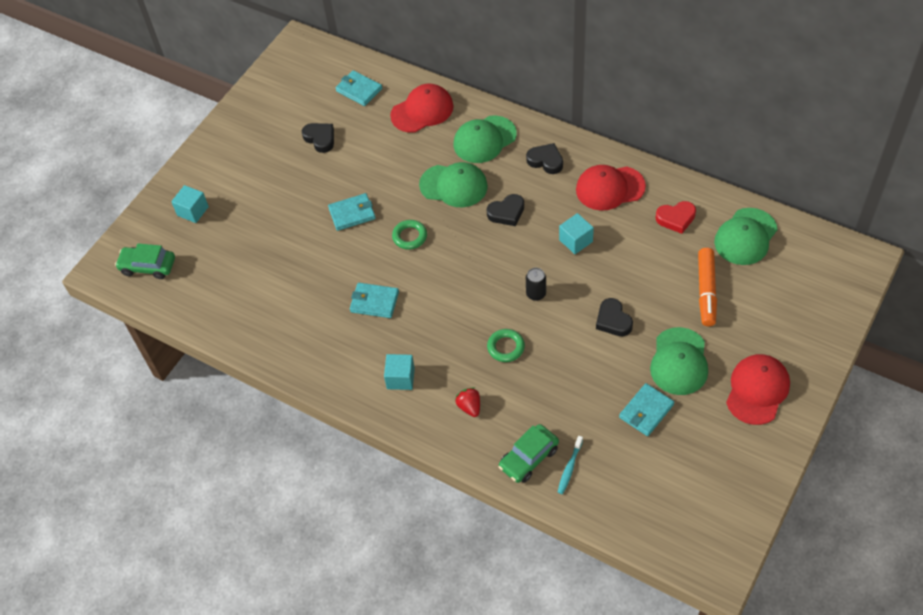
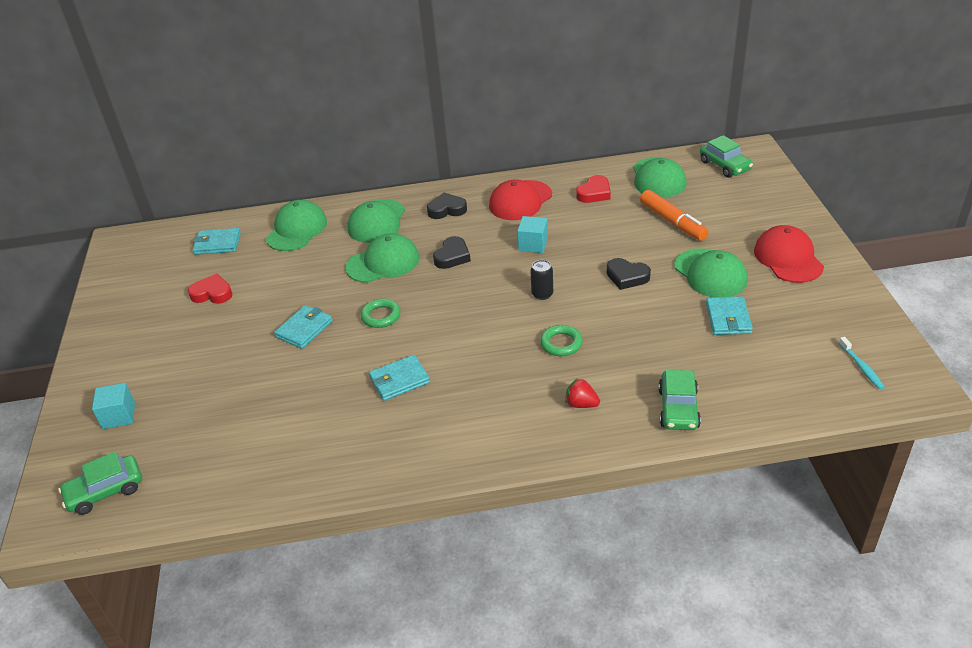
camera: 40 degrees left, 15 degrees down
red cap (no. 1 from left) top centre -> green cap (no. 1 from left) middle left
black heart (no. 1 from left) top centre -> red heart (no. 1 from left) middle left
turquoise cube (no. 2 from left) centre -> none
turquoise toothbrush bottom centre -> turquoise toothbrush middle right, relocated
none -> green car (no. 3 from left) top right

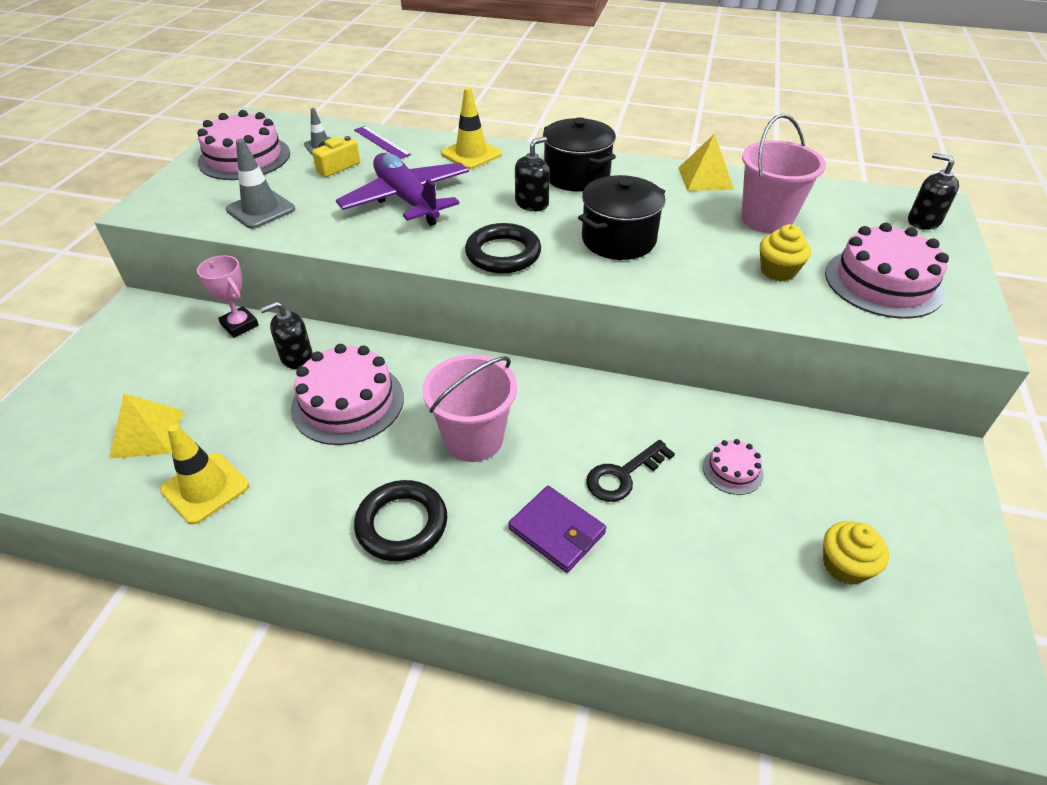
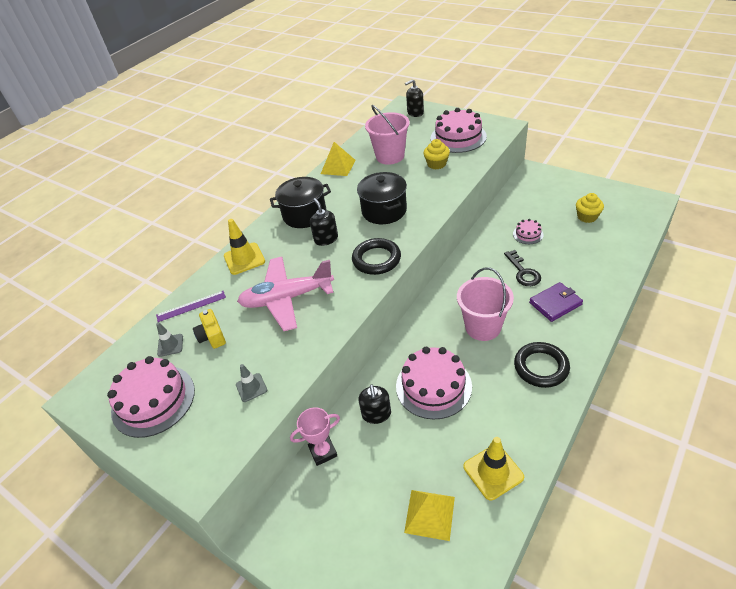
camera: 65 degrees left, 0 degrees up
grey traffic cone (no. 1 from left in the first image) top left -> grey traffic cone (no. 2 from left) centre, x0.60
purple plane top centre -> pink plane centre

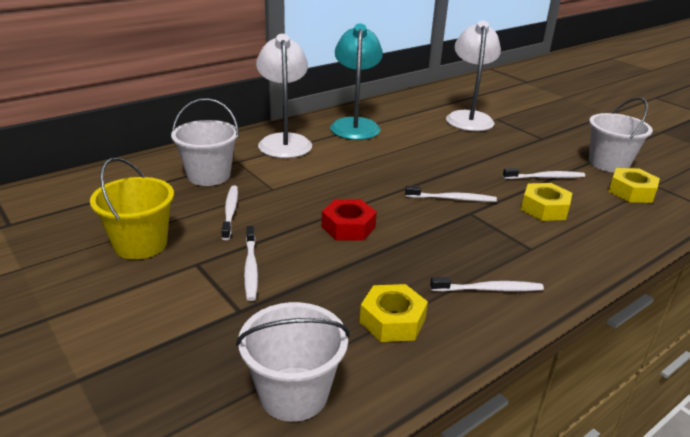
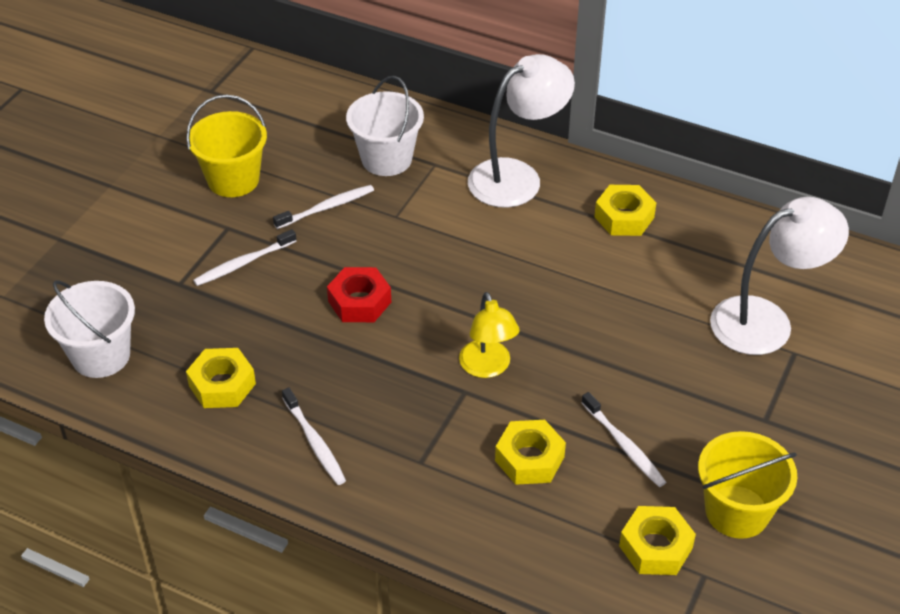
camera: 65 degrees right, 15 degrees up
turquoise lamp top centre -> yellow nut (no. 3 from left) middle right
white bucket (no. 3 from left) top right -> yellow bucket (no. 2 from left) bottom right
white toothbrush (no. 3 from left) centre -> yellow lamp centre

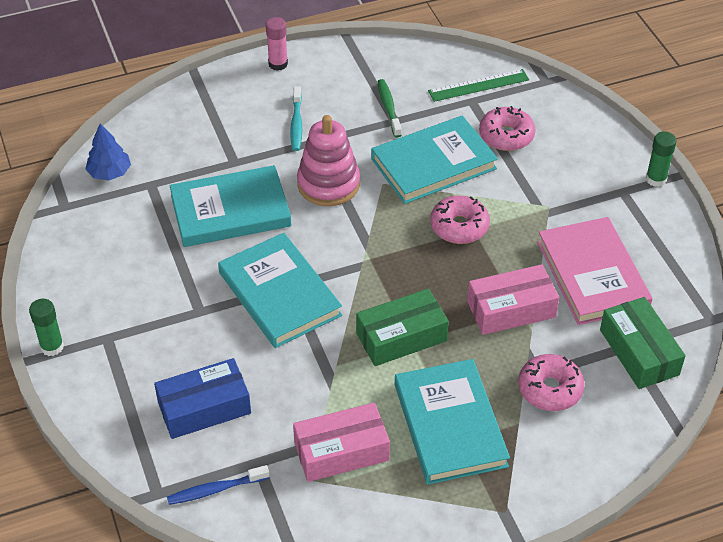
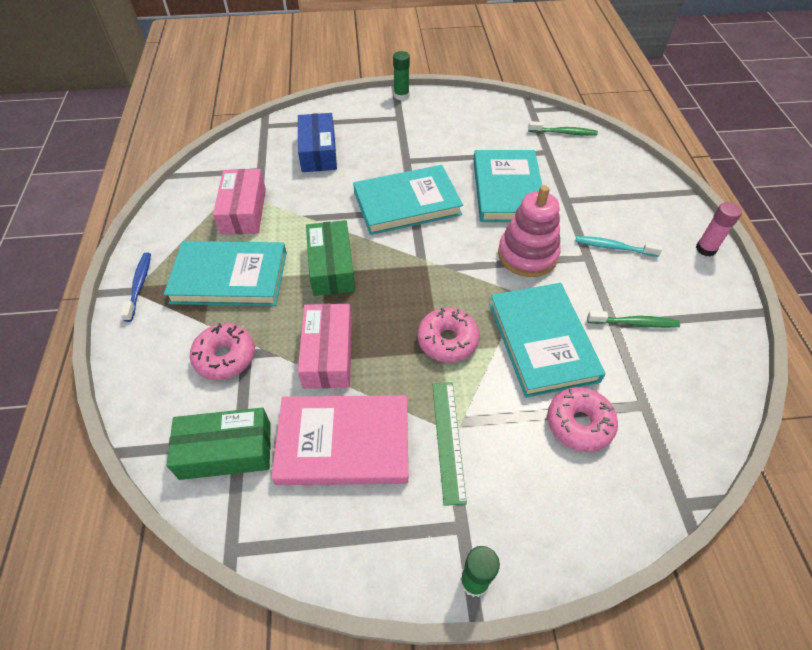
camera: 105 degrees right, 5 degrees up
green ruler top centre -> green ruler bottom centre, relocated
blue tree top left -> green toothbrush (no. 1 from left) top right
blue toothbrush bottom left -> blue toothbrush middle left, relocated

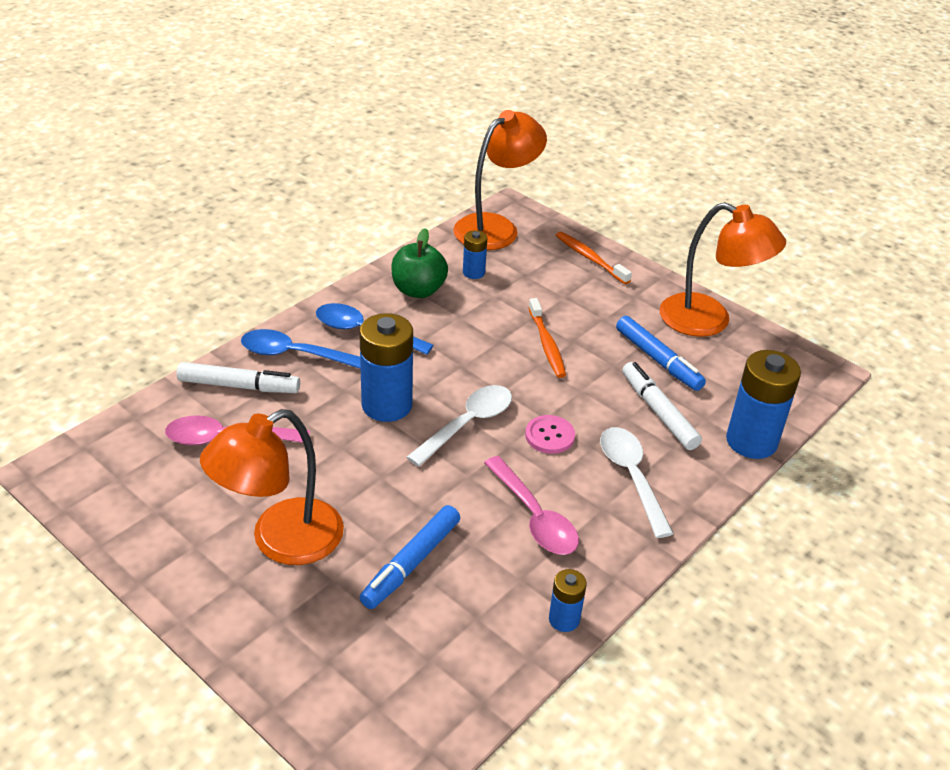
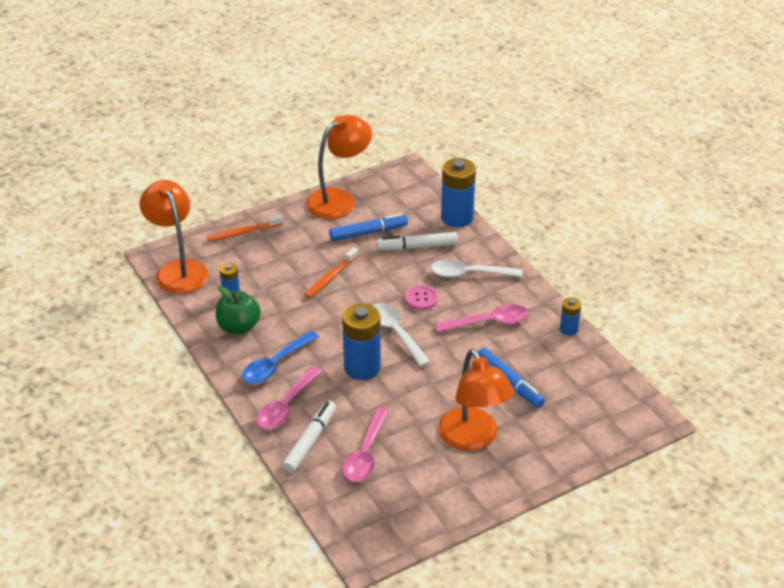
camera: 70 degrees left, 0 degrees up
orange toothbrush (no. 1 from left in the first image) centre -> orange toothbrush (no. 2 from left) centre, 120 degrees clockwise
blue spoon (no. 1 from left) middle left -> pink spoon (no. 1 from left) bottom centre

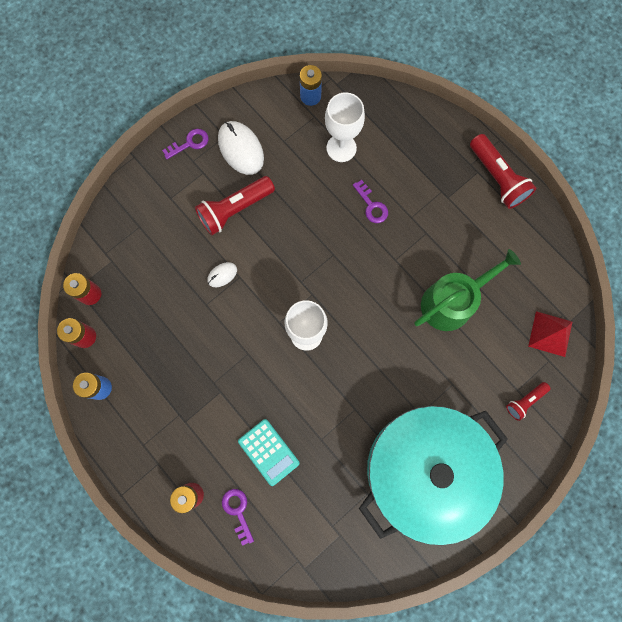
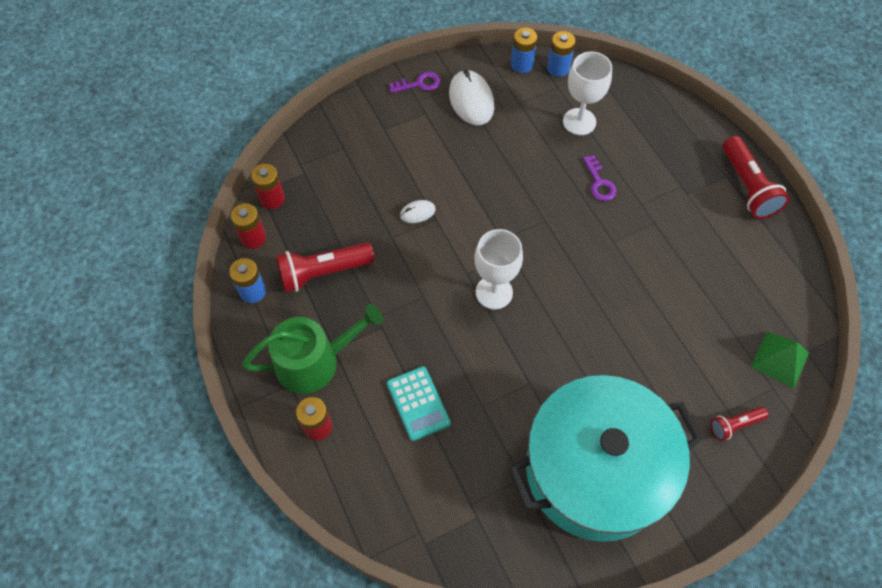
camera: 15 degrees right, 15 degrees down
red flashlight (no. 1 from left) top centre -> red flashlight (no. 1 from left) centre, relocated
green watering can middle right -> green watering can centre, relocated
red pyramid middle right -> green pyramid middle right
purple key (no. 2 from left) bottom centre -> none
none -> blue battery (no. 2 from left) top centre

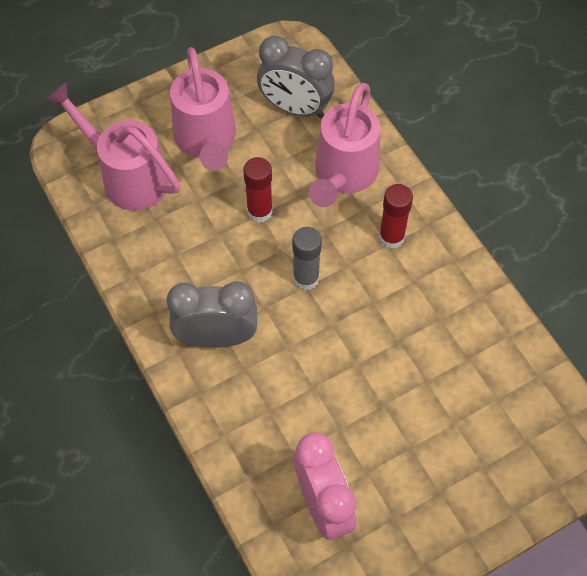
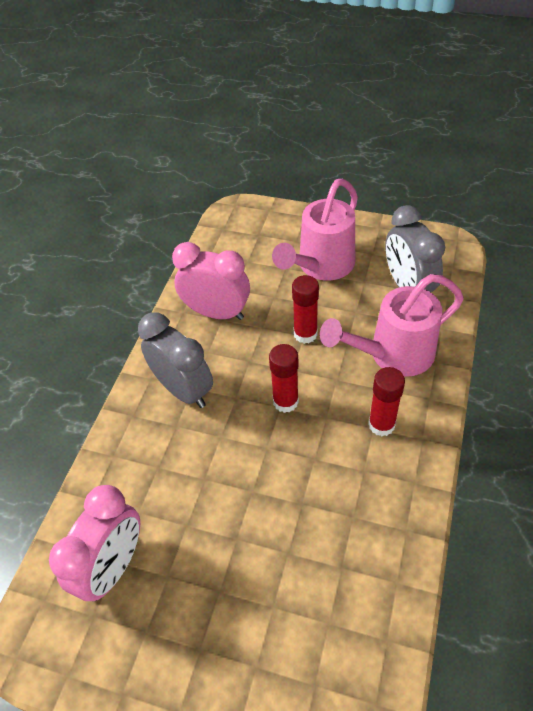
camera: 50 degrees right, 10 degrees down
pink watering can (no. 1 from left) top left -> none
grey glue stick centre -> red glue stick (no. 1 from left) centre
none -> pink clock (no. 2 from left) centre

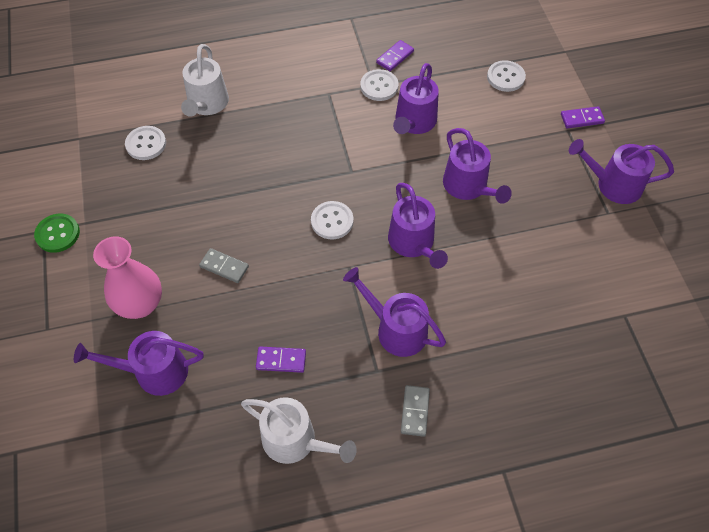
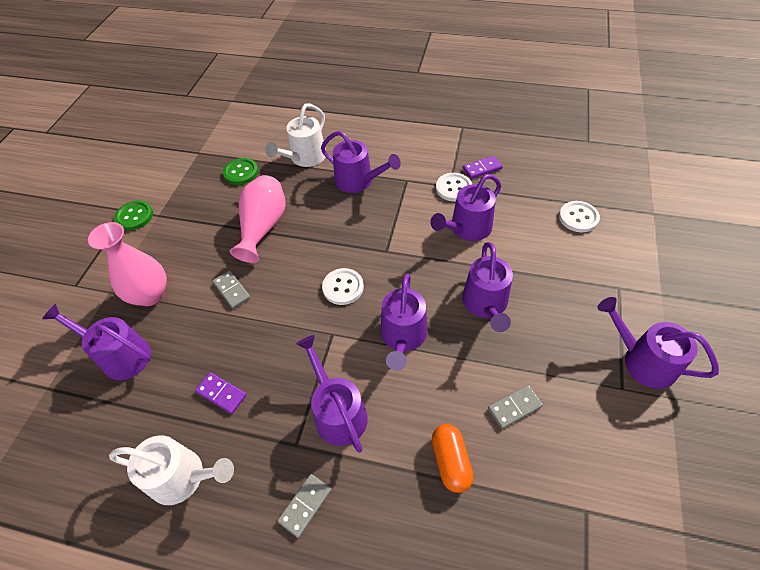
camera: 30 degrees right, 5 degrees down
purple domino (no. 3 from left) top right -> none
white button (no. 1 from left) top left -> green button (no. 2 from left) top left
white watering can (no. 2 from left in the first image) bottom centre -> white watering can (no. 1 from left) bottom left, 45 degrees counterclockwise
none -> purple watering can (no. 3 from left) top centre
none -> pink vase (no. 2 from left) centre
none -> grey domino (no. 3 from left) bottom right
none -> orange capsule bottom centre

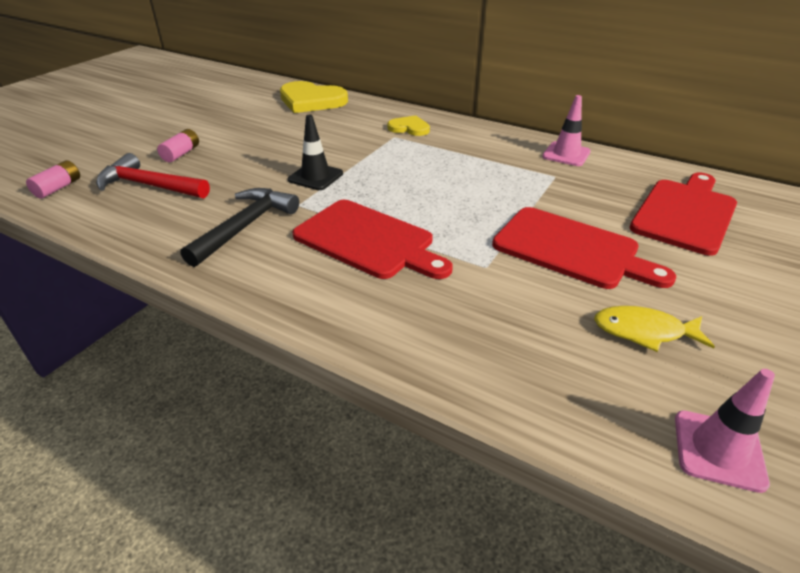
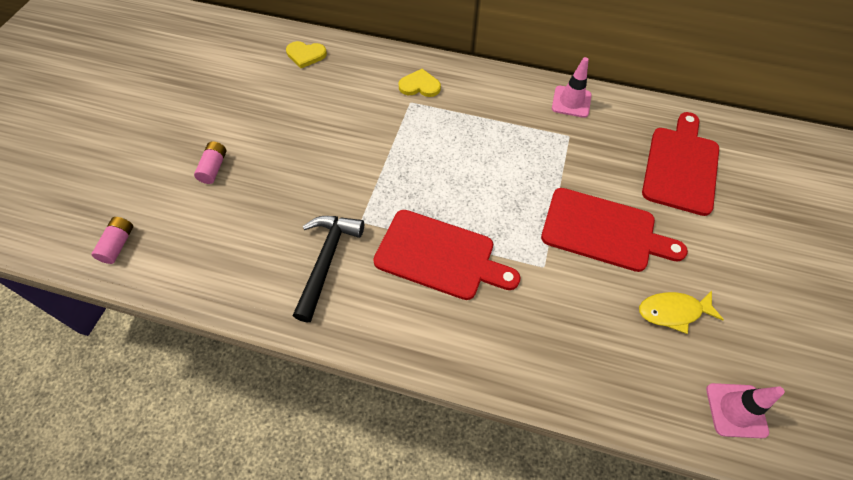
camera: 15 degrees left, 20 degrees up
yellow heart (no. 1 from left) top centre, x0.55
black traffic cone top centre -> none
red hammer top left -> none

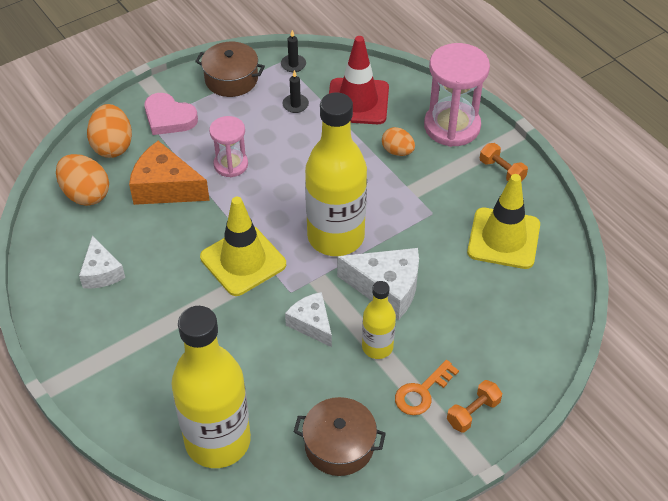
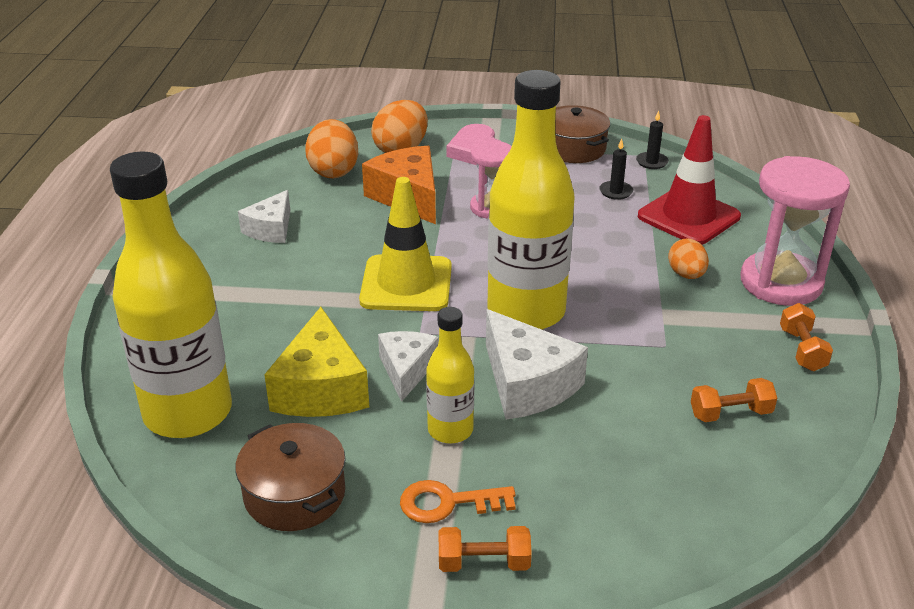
camera: 40 degrees right, 15 degrees down
yellow traffic cone (no. 2 from left) middle right -> orange dumbbell (no. 2 from left) middle right
none -> yellow cheese centre

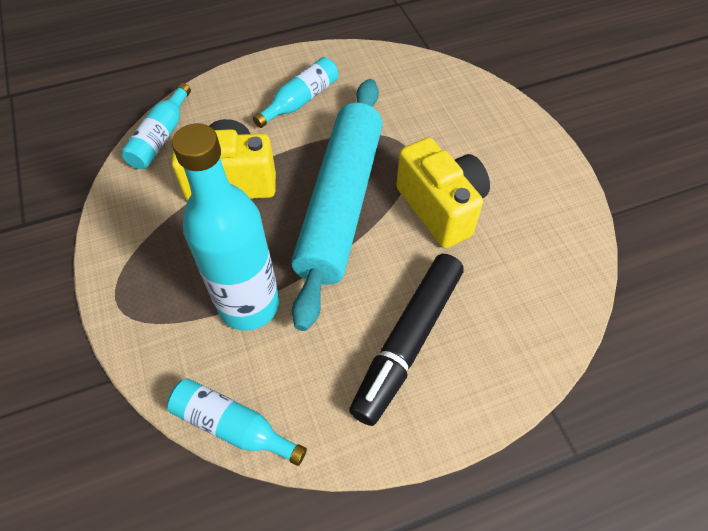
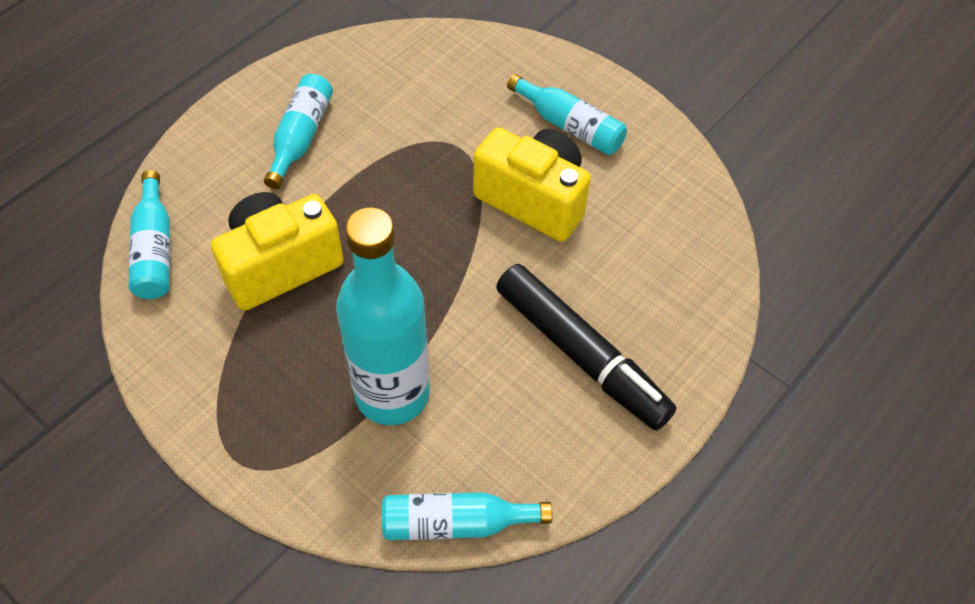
camera: 30 degrees left, 0 degrees up
turquoise rolling pin centre -> none
black marker centre, 45 degrees counterclockwise
none -> turquoise bottle (no. 5 from left) top centre

